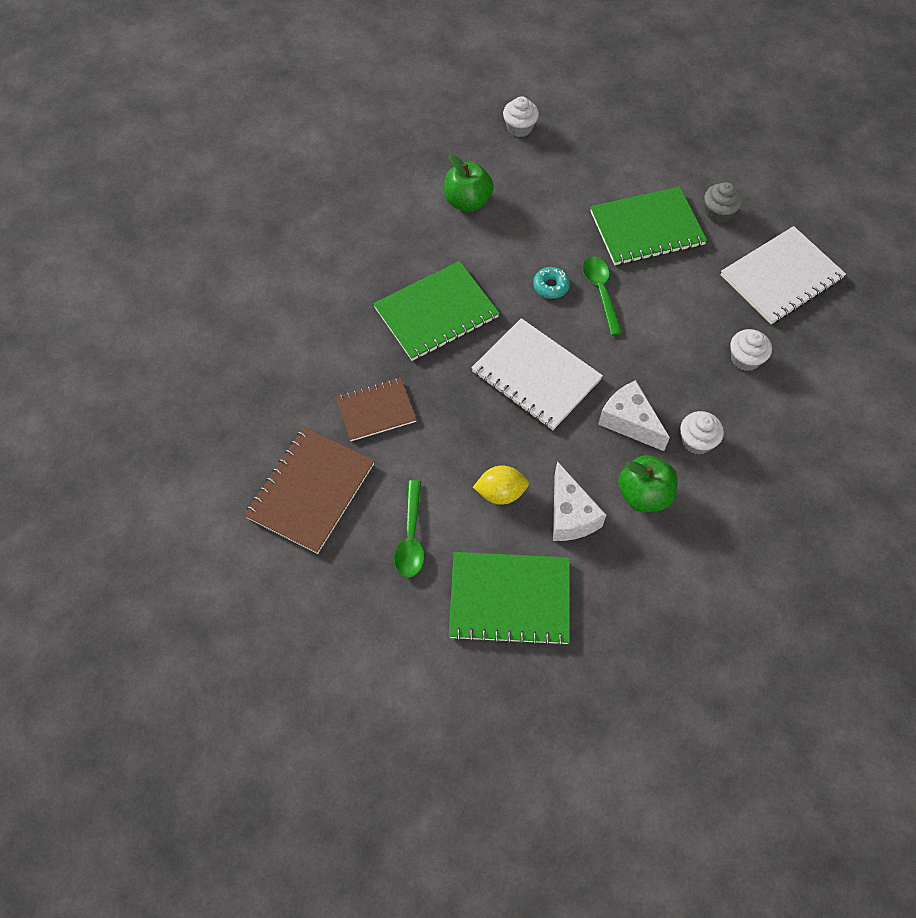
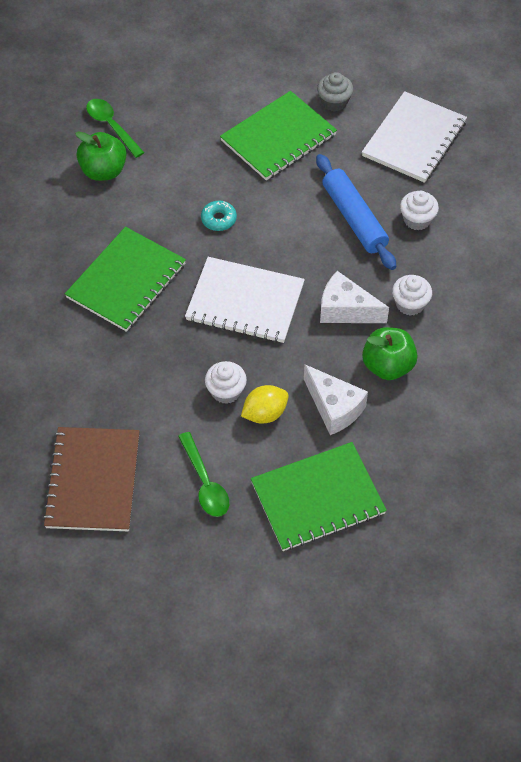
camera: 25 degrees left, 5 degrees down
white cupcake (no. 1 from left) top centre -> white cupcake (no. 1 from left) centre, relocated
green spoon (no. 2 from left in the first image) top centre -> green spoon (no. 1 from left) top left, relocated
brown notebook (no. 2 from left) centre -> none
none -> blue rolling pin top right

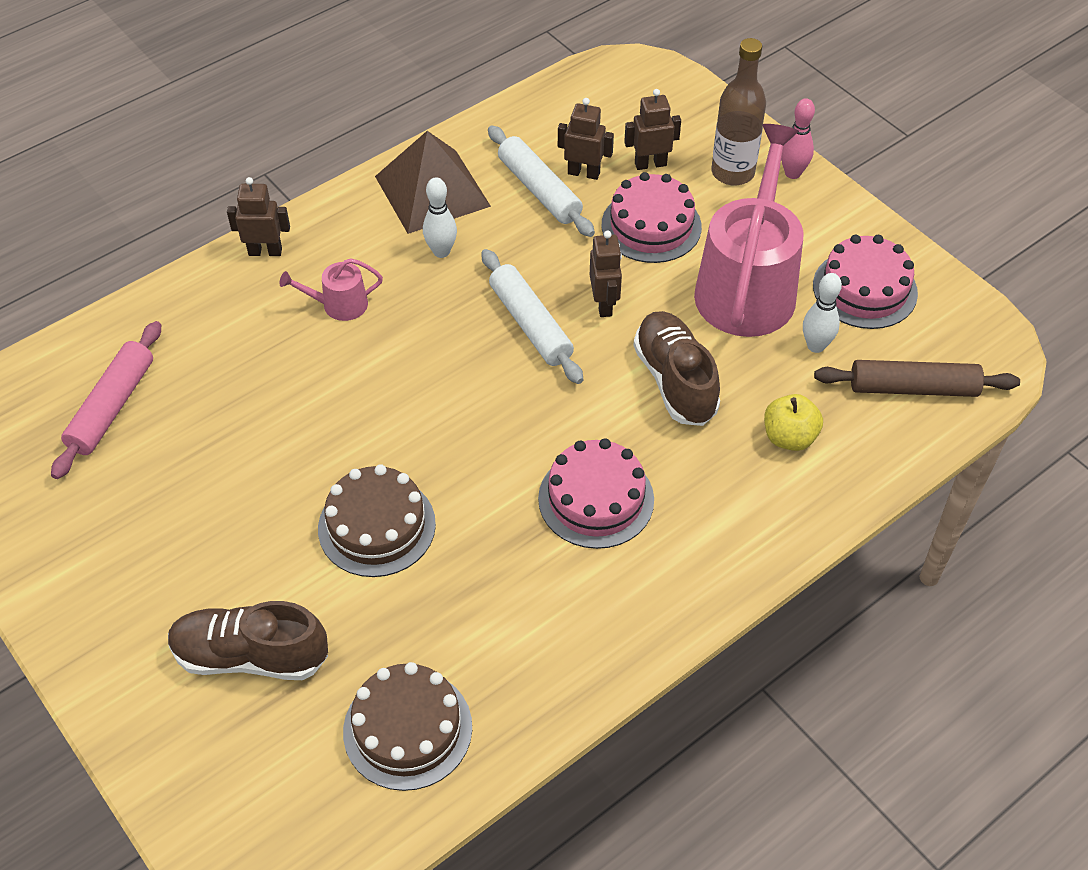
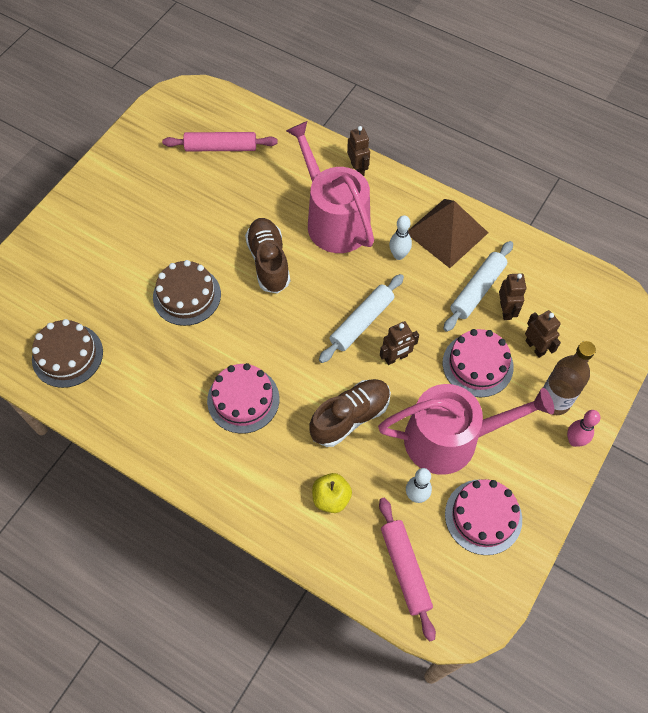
camera: 70 degrees right, 10 degrees up
pink watering can (no. 1 from left) top left -> pink watering can (no. 1 from left) top centre, x2.32
brown rolling pin middle right -> pink rolling pin (no. 2 from left) bottom centre
brown shoe (no. 1 from left) bottom left -> brown shoe (no. 1 from left) centre, relocated

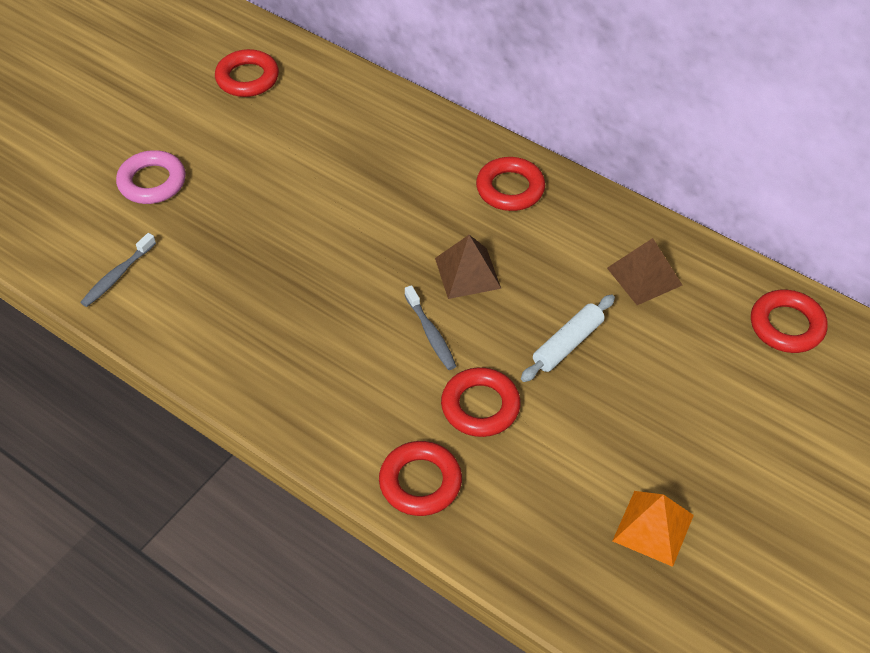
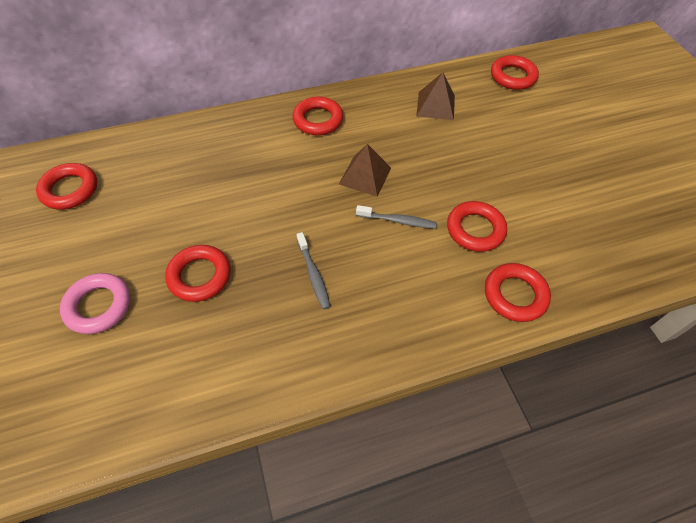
camera: 55 degrees left, 5 degrees up
grey toothbrush (no. 1 from left) middle left -> grey toothbrush (no. 1 from left) centre, relocated
white rolling pin centre -> none
orange pyramid bottom right -> none
none -> red ring (no. 2 from left) middle left

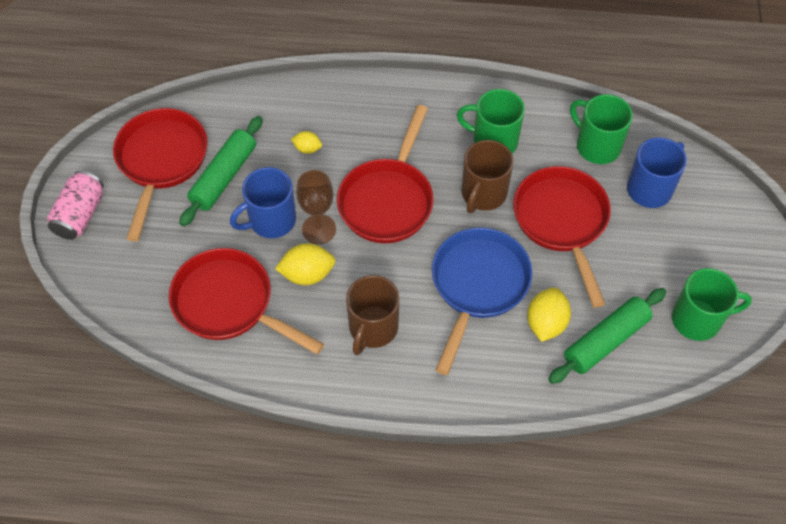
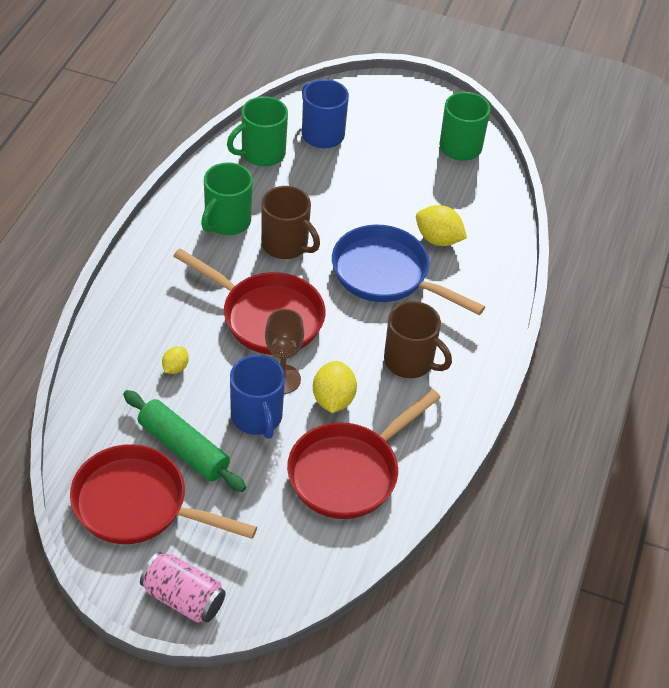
camera: 80 degrees left, 10 degrees down
red pan (no. 4 from left) middle right -> none
green rolling pin (no. 2 from left) middle right -> none

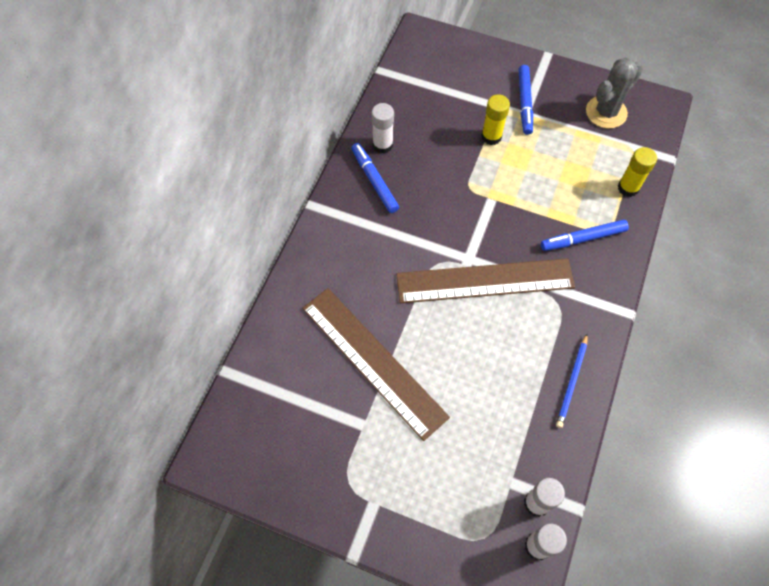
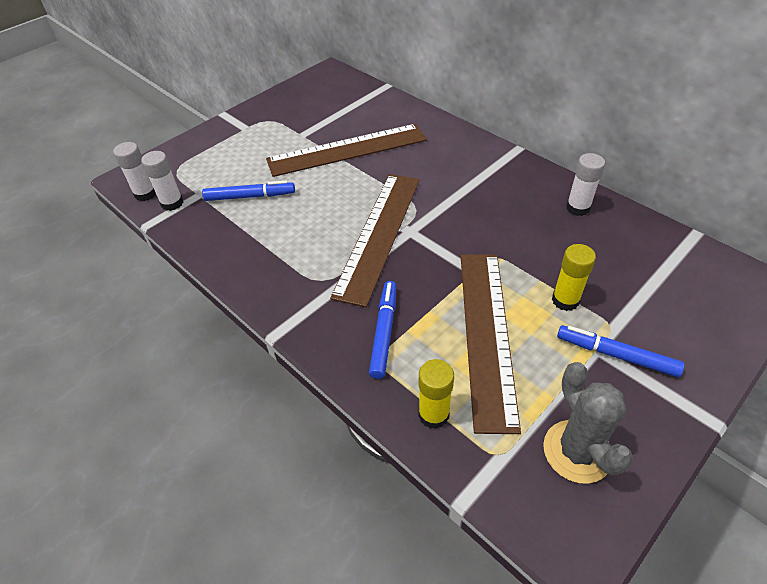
camera: 115 degrees right, 15 degrees down
blue marker (no. 1 from left) top centre -> blue marker (no. 1 from left) top left, relocated
blue pencil middle right -> none
none -> brown ruler (no. 3 from left) centre

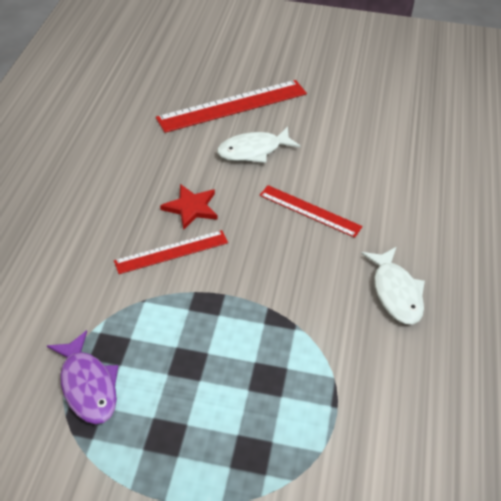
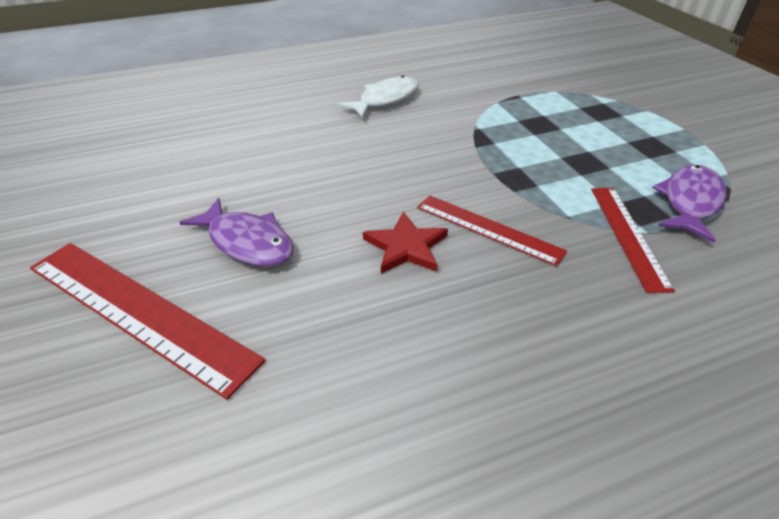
camera: 120 degrees left, 5 degrees down
white fish (no. 1 from left) top centre -> purple fish (no. 1 from left) middle left
red ruler (no. 3 from left) centre -> red ruler (no. 3 from left) middle right, relocated

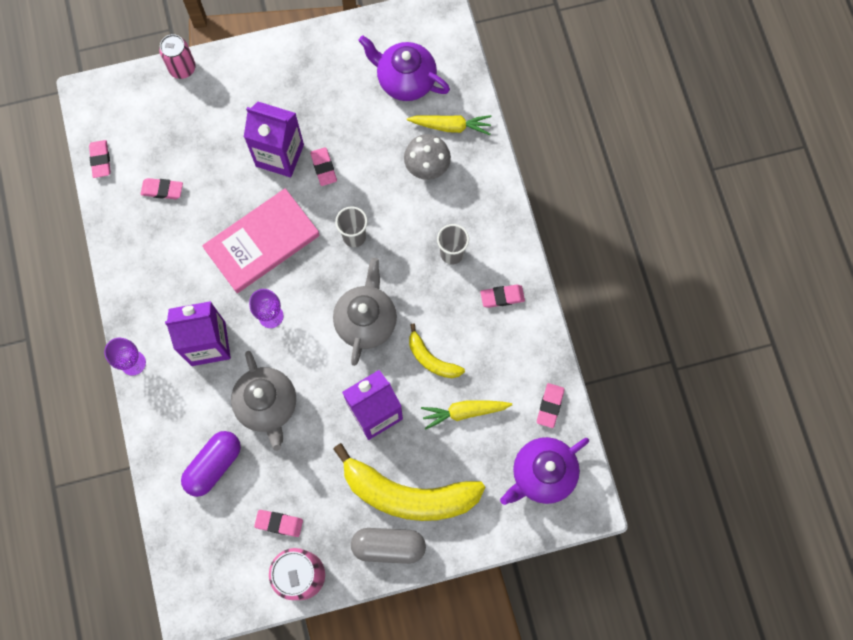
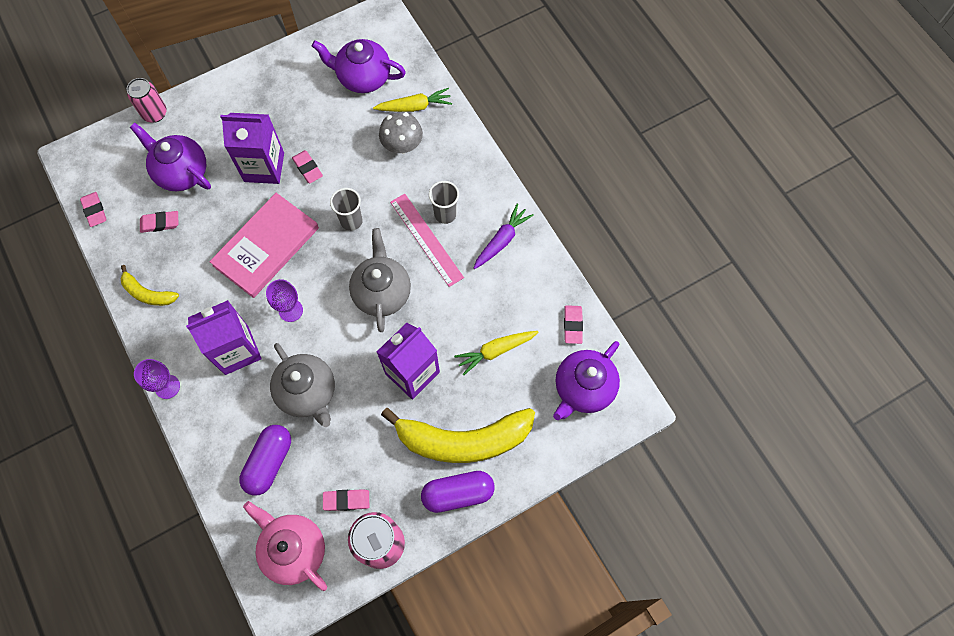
camera: 15 degrees left, 5 degrees down
pink eraser (no. 5 from left) centre -> purple carrot centre
yellow banana (no. 2 from left in the first image) centre -> yellow banana (no. 1 from left) middle left, relocated
grey capsule bottom centre -> purple capsule (no. 2 from left) bottom centre
none -> purple teapot (no. 1 from left) top left
none -> pink ruler centre
none -> pink teapot bottom left

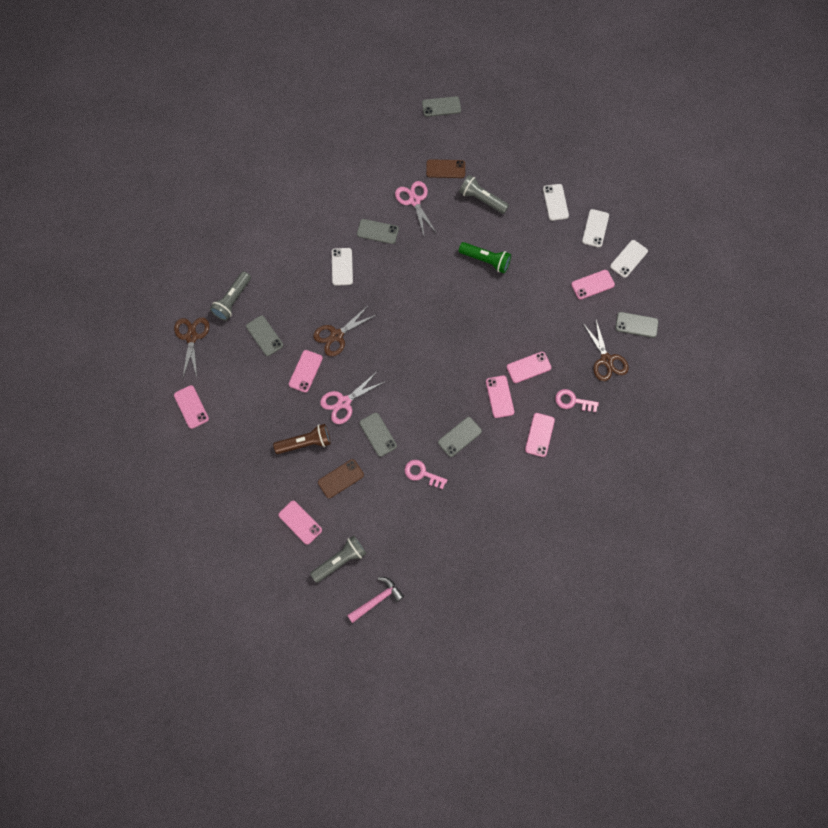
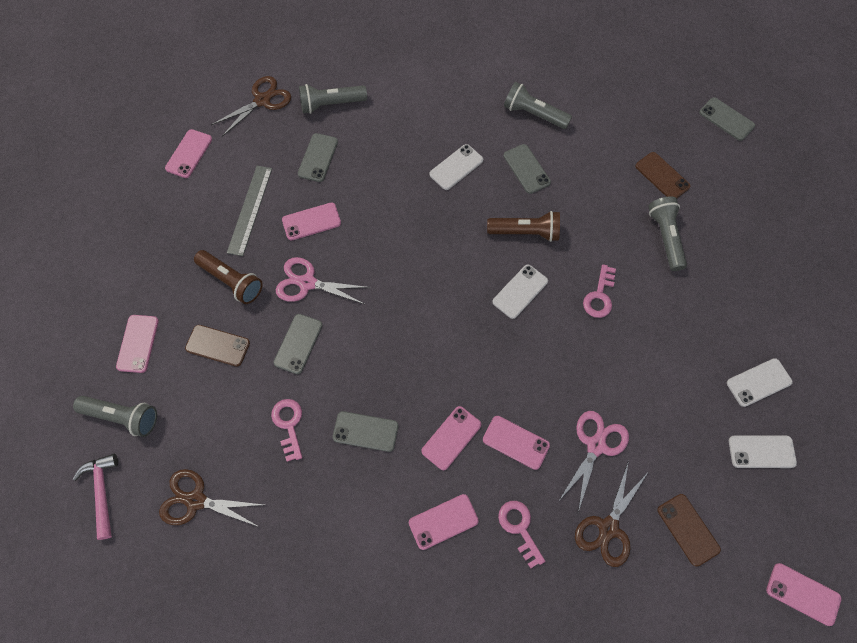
camera: 50 degrees right, 5 degrees down
pink scissors (no. 2 from left) top centre -> pink scissors (no. 2 from left) bottom right, relocated
white phone (no. 2 from left) top right -> white phone (no. 2 from left) centre, relocated
green flashlight top centre -> pink key (no. 3 from left) middle right
pink phone (no. 7 from left) middle right -> pink phone (no. 7 from left) bottom right, relocated
brown scissors (no. 2 from left in the first image) centre -> brown scissors (no. 1 from left) bottom left, relocated
grey phone (no. 6 from left) middle right -> brown phone (no. 3 from left) bottom right
pink hammer bottom centre -> pink hammer bottom left, 120 degrees counterclockwise
none -> grey flashlight (no. 3 from left) top centre
none -> grey ruler top left
none -> brown flashlight (no. 2 from left) centre

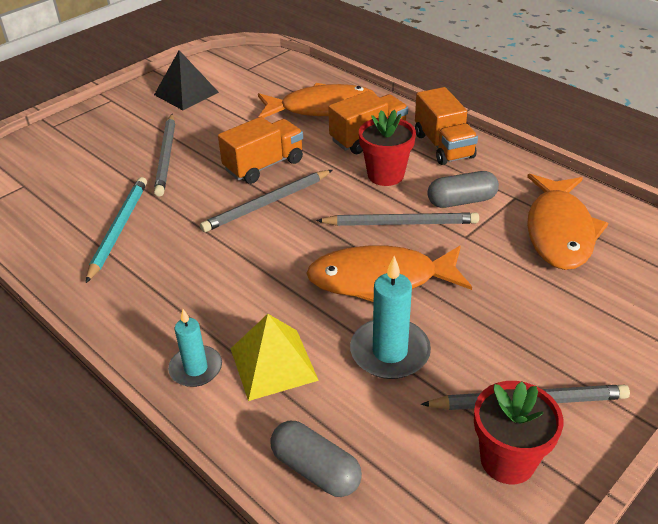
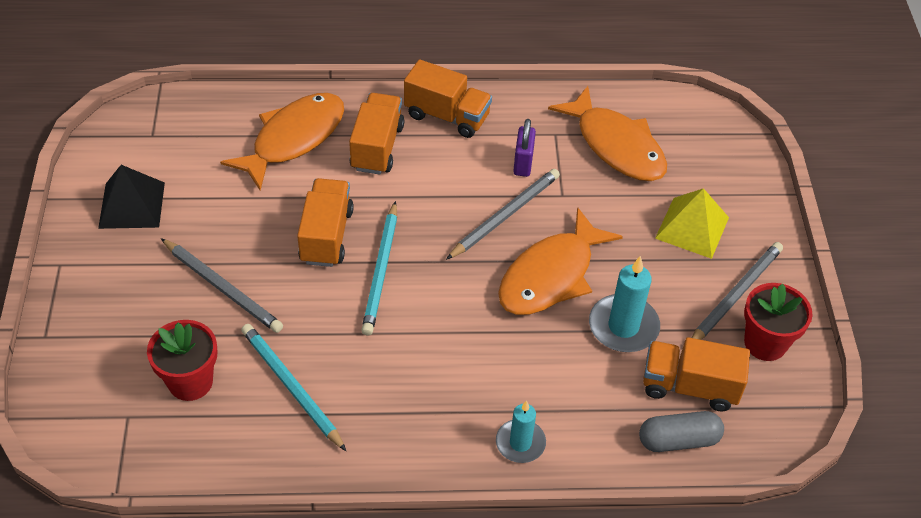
camera: 50 degrees left, 10 degrees up
red flower pot (no. 1 from left) top centre -> red flower pot (no. 1 from left) bottom left, relocated
grey pencil (no. 2 from left) centre -> turquoise pencil (no. 2 from left) centre
grey capsule (no. 2 from left) middle right -> purple padlock top centre
yellow pyramid bottom centre -> yellow pyramid middle right, relocated
none -> orange truck (no. 4 from left) bottom right

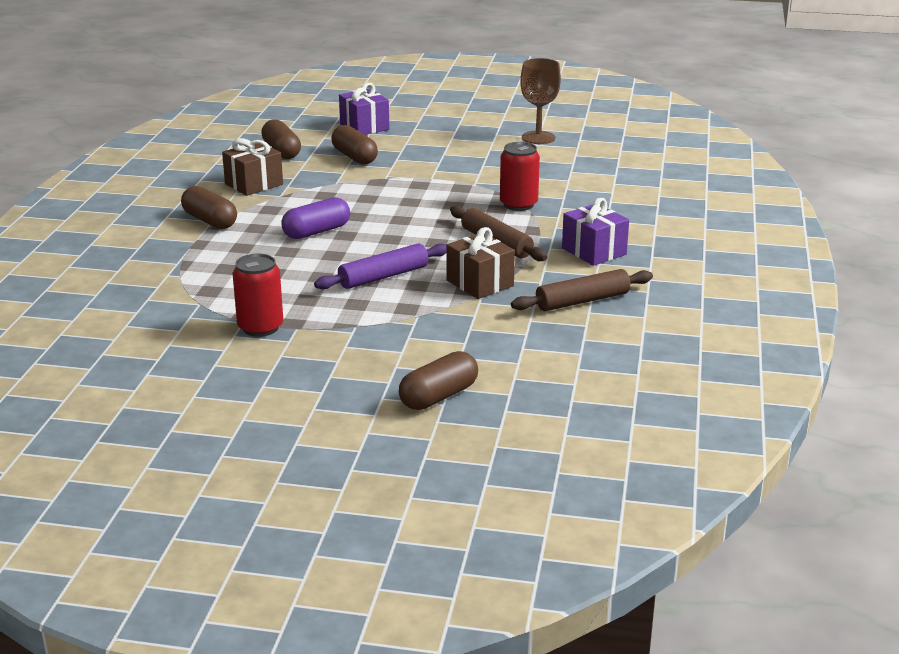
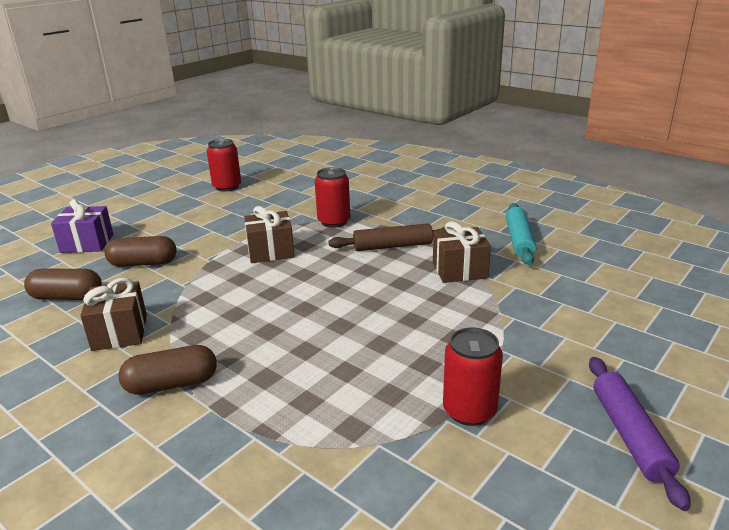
camera: 60 degrees left, 0 degrees up
brown goblet top centre -> red can (no. 1 from left) top left
purple capsule centre -> none
purple gift (no. 2 from left) centre -> none
purple rolling pin centre -> purple rolling pin bottom right, relocated
brown rolling pin (no. 2 from left) centre -> turquoise rolling pin middle right
brown capsule (no. 4 from left) centre -> none
none -> brown gift (no. 2 from left) centre

